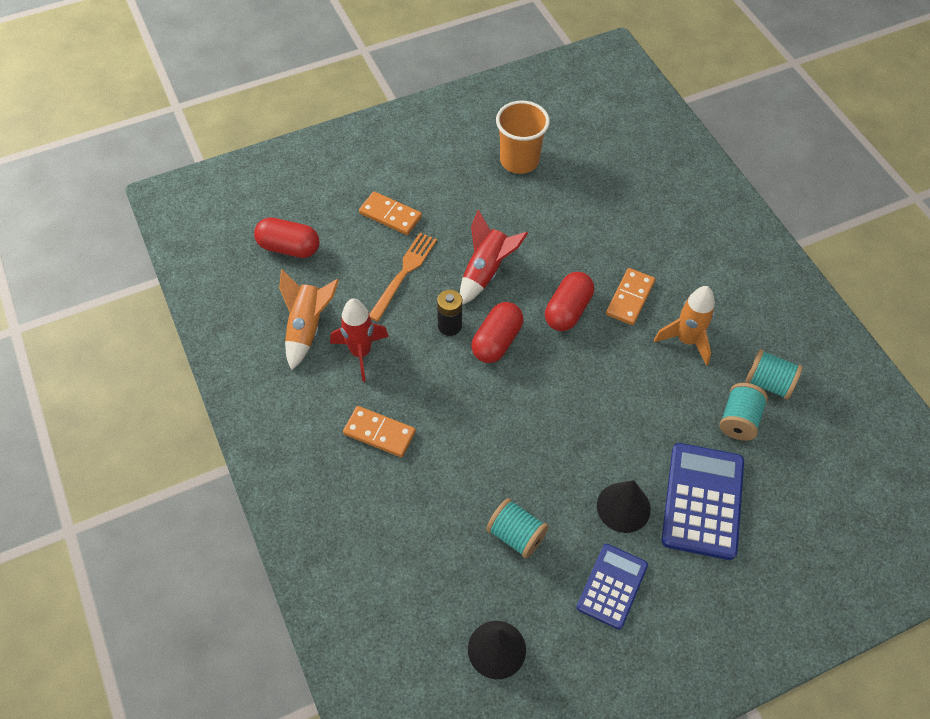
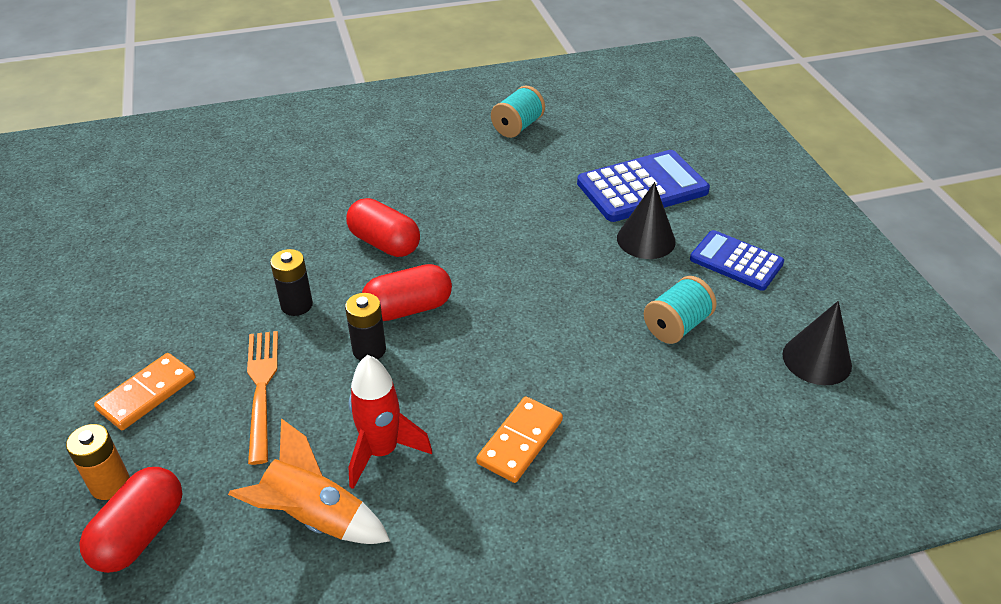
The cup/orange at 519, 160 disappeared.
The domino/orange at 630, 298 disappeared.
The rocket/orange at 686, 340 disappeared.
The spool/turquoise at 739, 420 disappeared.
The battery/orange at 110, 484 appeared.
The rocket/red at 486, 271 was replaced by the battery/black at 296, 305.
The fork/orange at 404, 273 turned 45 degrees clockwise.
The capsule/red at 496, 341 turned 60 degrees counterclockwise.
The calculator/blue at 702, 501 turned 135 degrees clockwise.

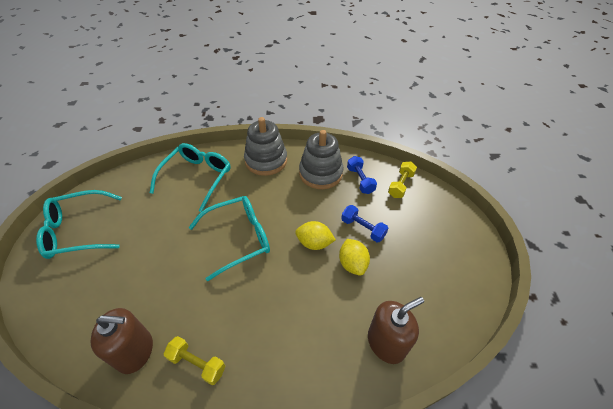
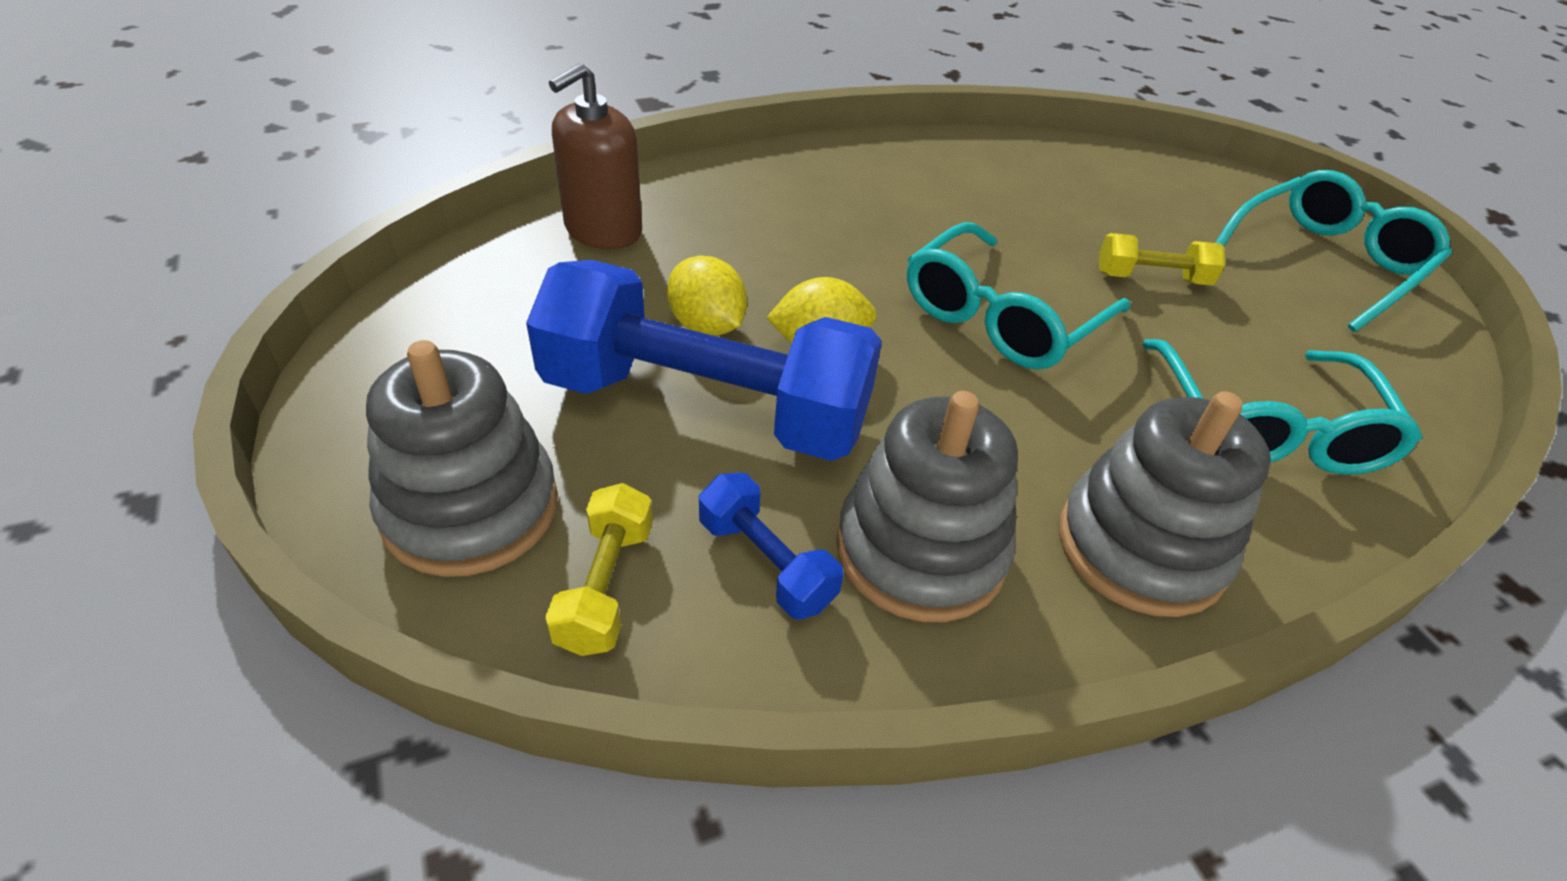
The soap dispenser/brown at 135, 351 disappeared.
The stacking toy/grey at 471, 508 appeared.
The dumbbell/yellow moved from 197, 363 to 1151, 278.
The dumbbell/blue at 363, 228 changed to 2.32 times the size.

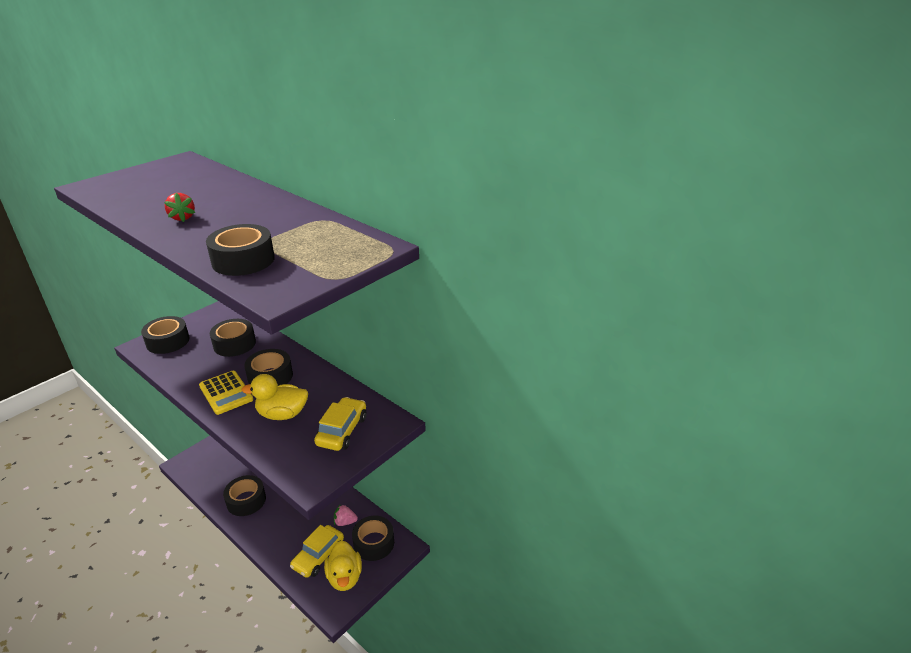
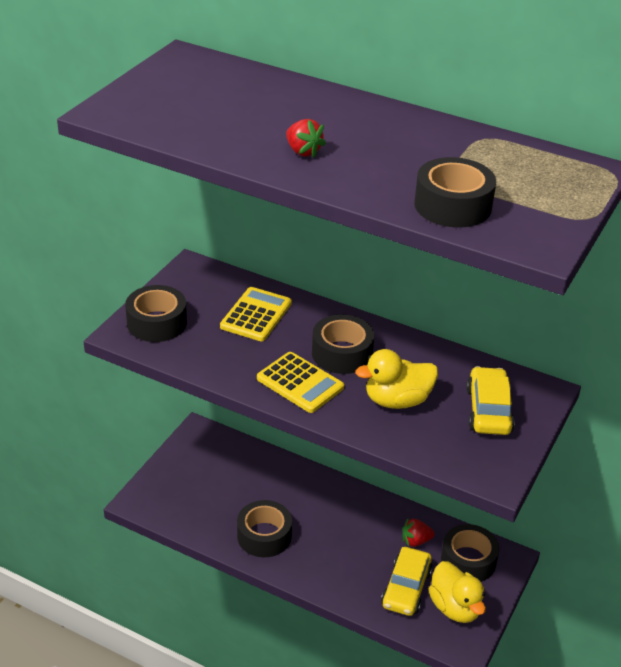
The tape/black at 234, 344 was replaced by the calculator/yellow at 256, 315.
The strawberry/pink at 345, 522 became the strawberry/red at 415, 541.

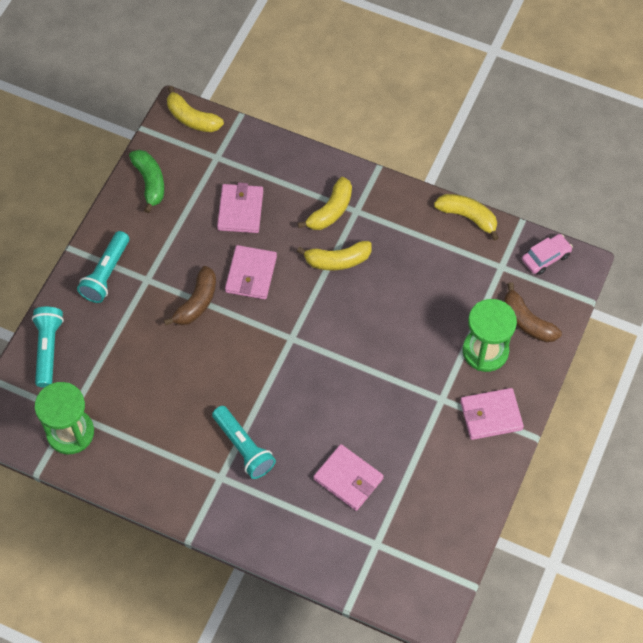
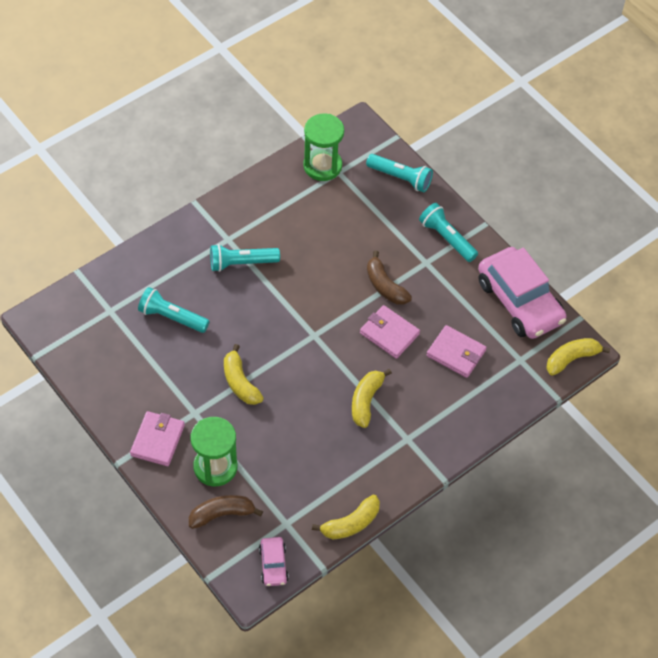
The banana/yellow moved from 330, 211 to 240, 382.
The banana/green at 150, 182 was replaced by the car/pink at 519, 301.
The wallet/pink at 348, 479 was replaced by the flashlight/turquoise at 172, 317.

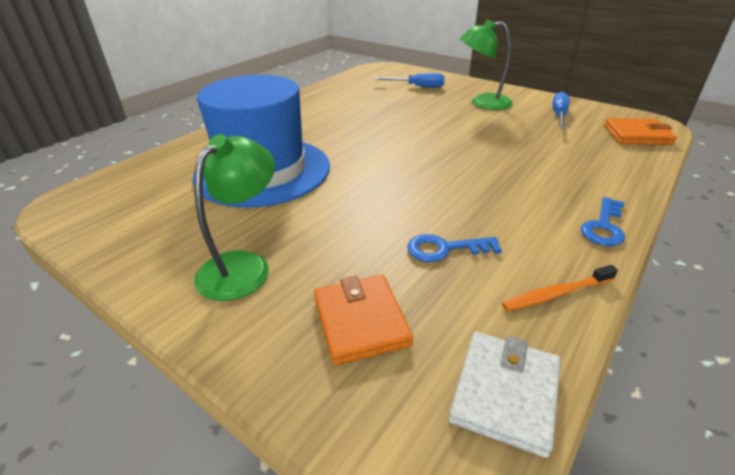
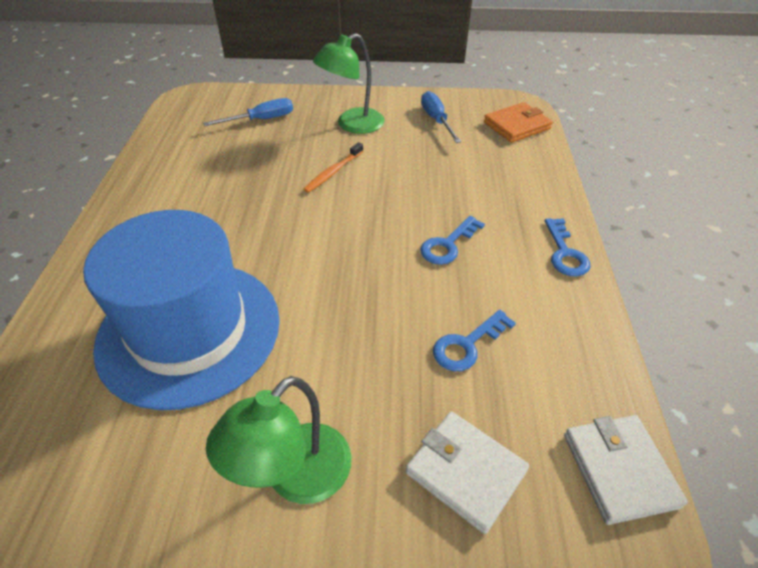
The key/blue at 448, 245 appeared.
The toothbrush/orange moved from 556, 294 to 333, 172.
The wallet/orange at 361, 321 became the wallet/white at 465, 472.
The lamp/green at 243, 265 turned 135 degrees counterclockwise.

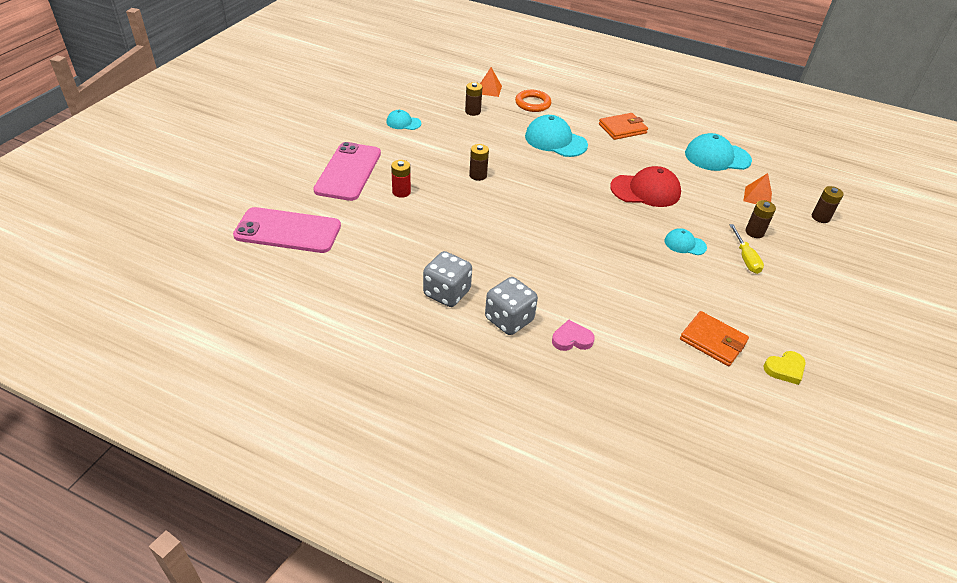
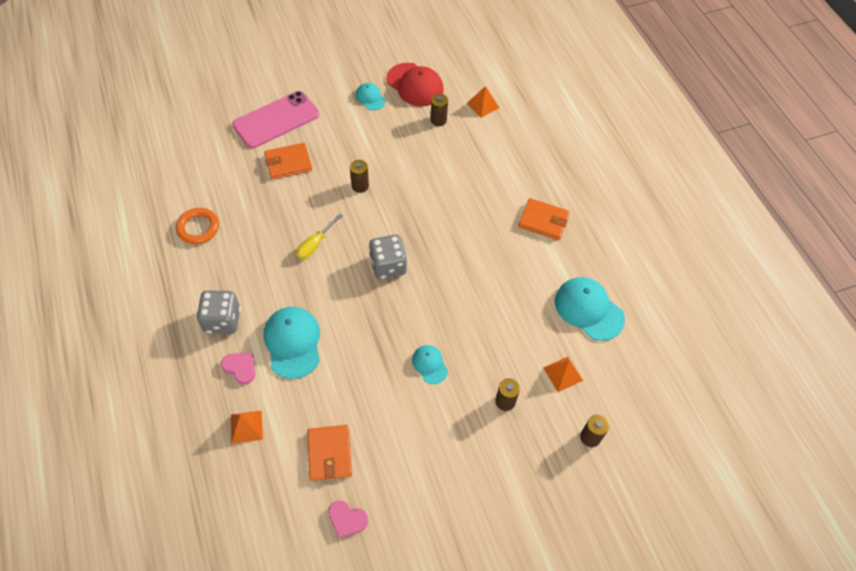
The phone/pink at 288, 231 disappeared.
The pyramid/orange at 246, 426 appeared.
The dice/grey moved from 447, 293 to 388, 266.
The ring/orange moved from 532, 103 to 198, 228.
The cap/turquoise moved from 555, 140 to 293, 342.
The cap/red moved from 645, 190 to 415, 85.
The screwdriver/yellow moved from 745, 258 to 315, 244.
The battery/red at 401, 192 was replaced by the wallet/orange at 288, 163.
The heart/yellow at 785, 369 became the heart/pink at 347, 519.

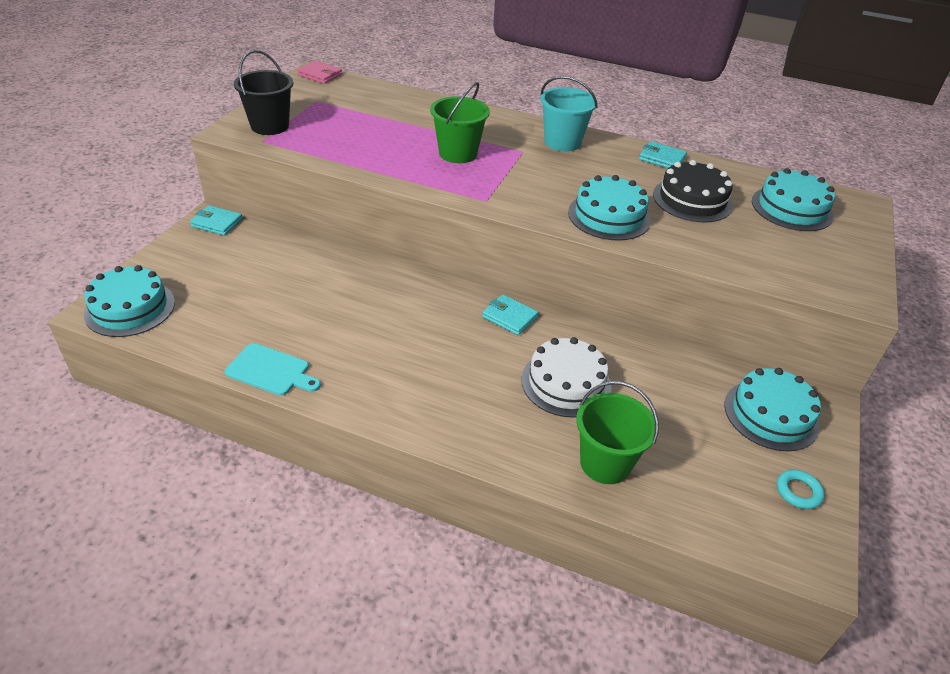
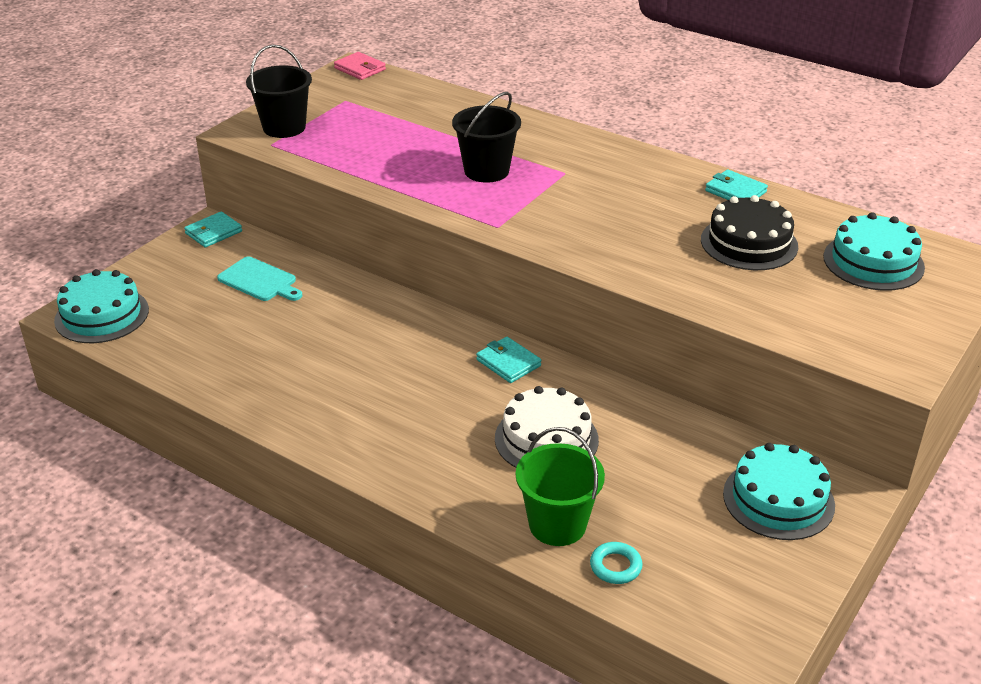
The bucket/turquoise at 562, 142 disappeared.
The cake/turquoise at 609, 216 disappeared.
The cutting board/turquoise moved from 271, 371 to 259, 281.
The ring/turquoise moved from 798, 492 to 615, 566.
The bucket/green at 458, 153 became the bucket/black at 486, 171.
The wallet/turquoise at 217, 223 turned 75 degrees counterclockwise.

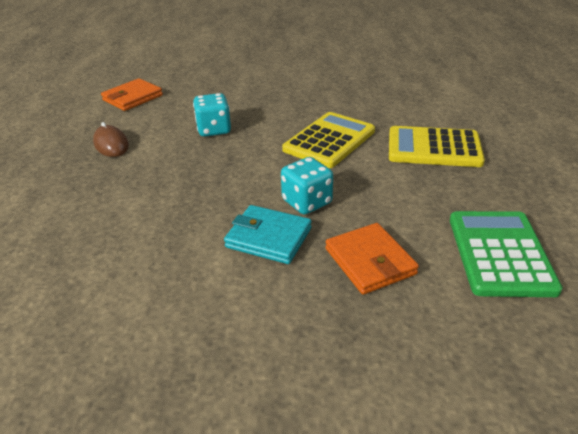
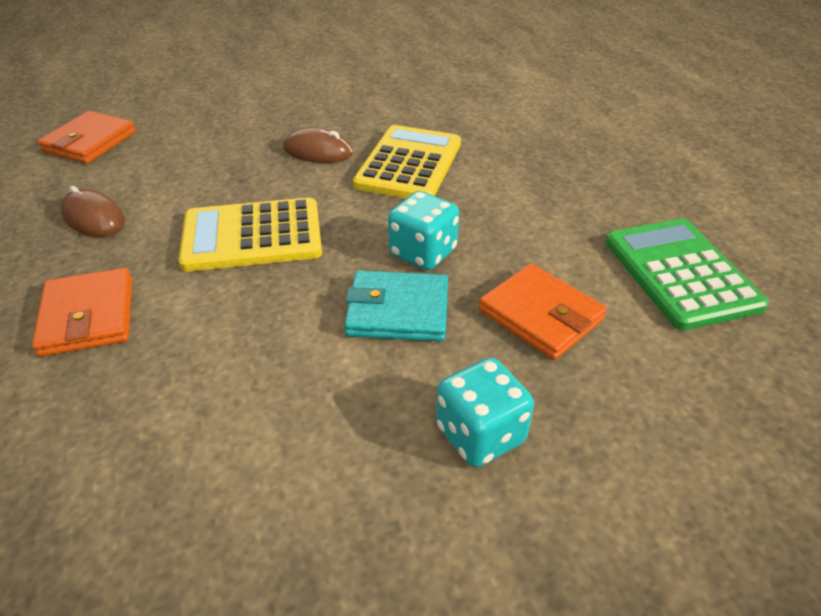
The wallet/orange at 88, 316 appeared.
The mouse/brown at 318, 151 appeared.
The dice/turquoise moved from 214, 130 to 480, 435.
The calculator/yellow moved from 434, 148 to 252, 236.

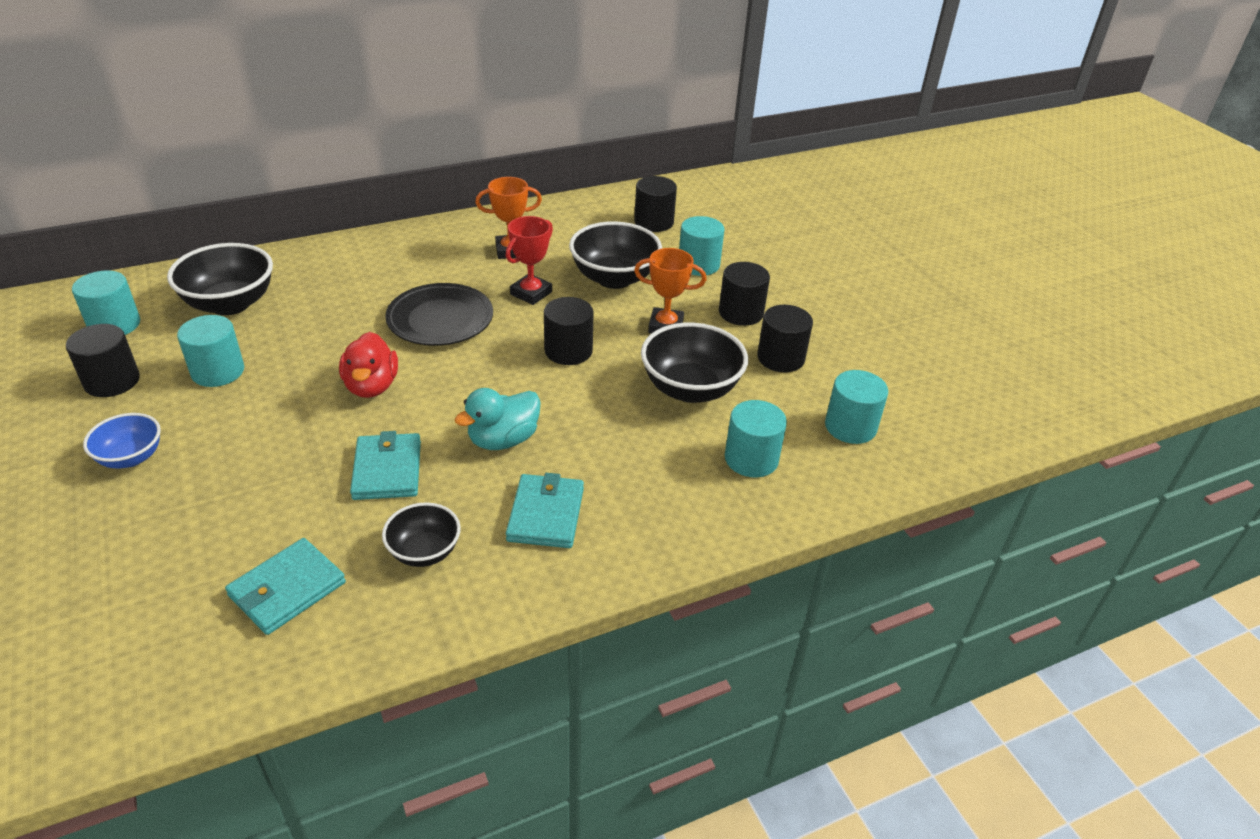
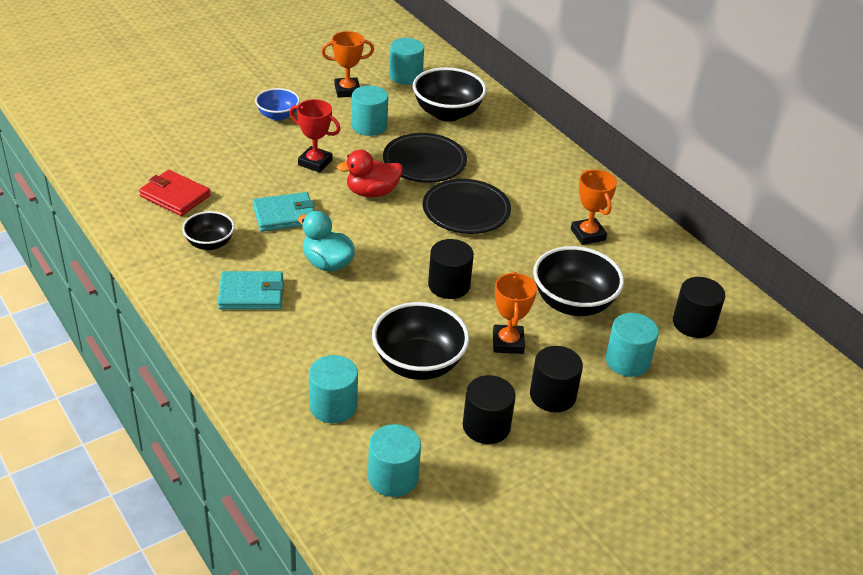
The plate/black at 424, 162 appeared.
The trophy/red moved from 531, 293 to 315, 162.
The cylinder/black at 112, 381 was replaced by the trophy/orange at 347, 90.
The wallet/turquoise at 287, 589 became the wallet/red at 175, 196.

